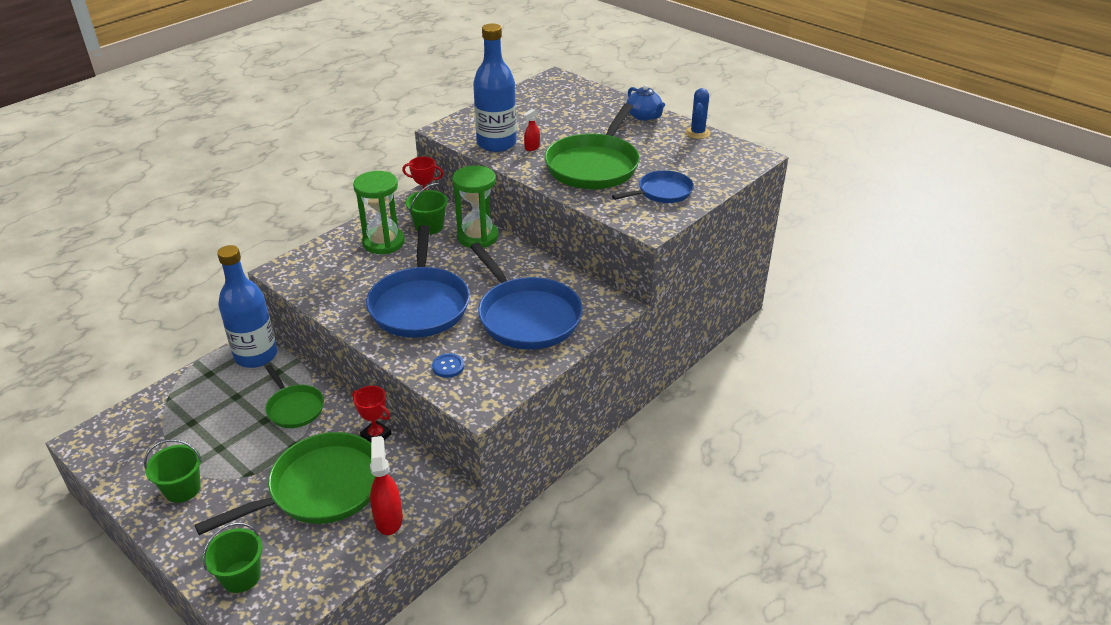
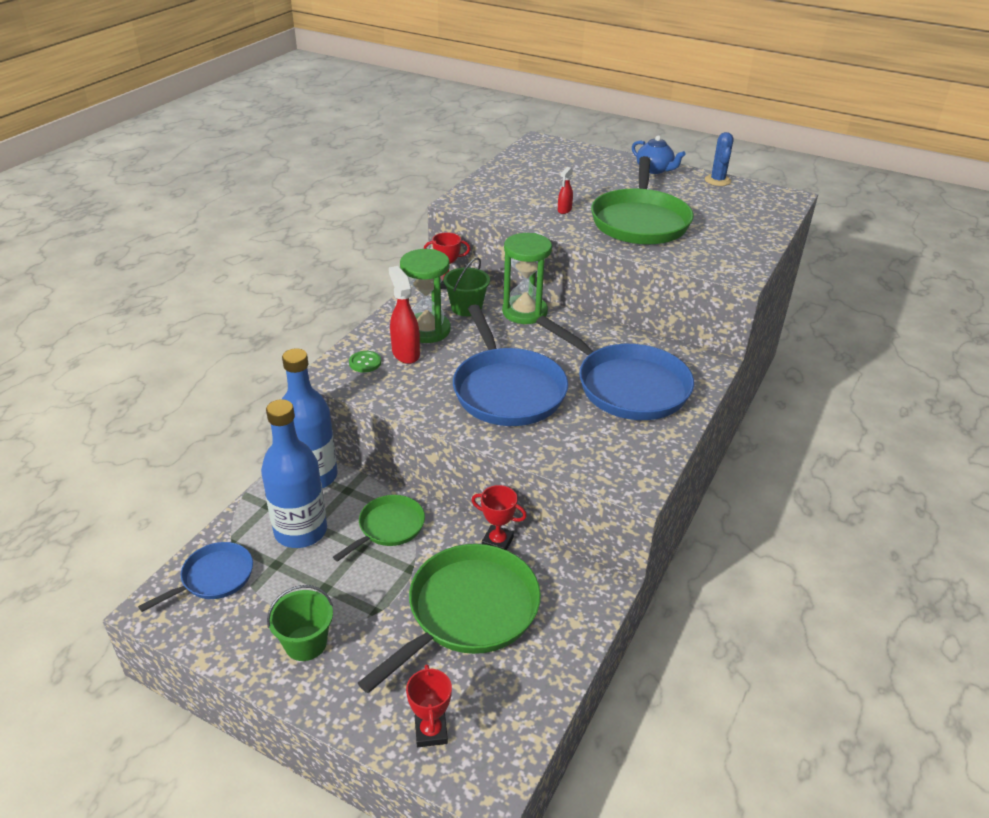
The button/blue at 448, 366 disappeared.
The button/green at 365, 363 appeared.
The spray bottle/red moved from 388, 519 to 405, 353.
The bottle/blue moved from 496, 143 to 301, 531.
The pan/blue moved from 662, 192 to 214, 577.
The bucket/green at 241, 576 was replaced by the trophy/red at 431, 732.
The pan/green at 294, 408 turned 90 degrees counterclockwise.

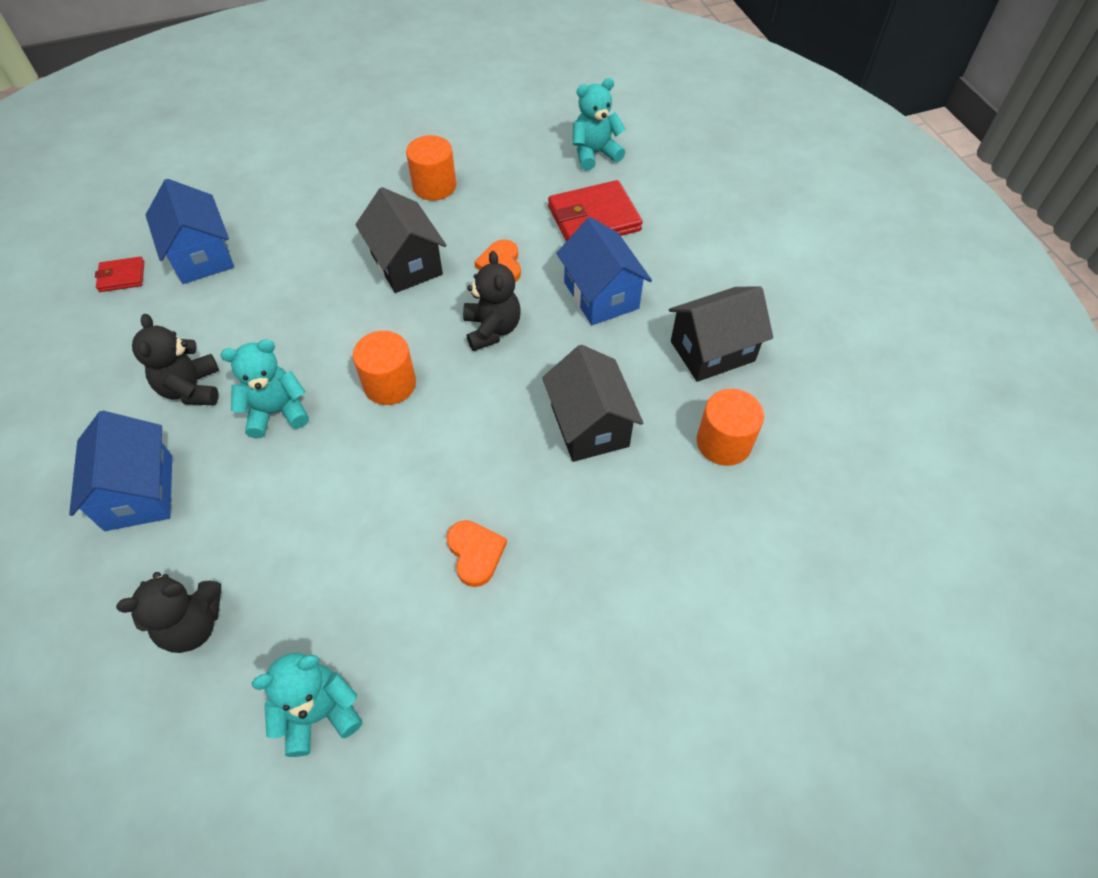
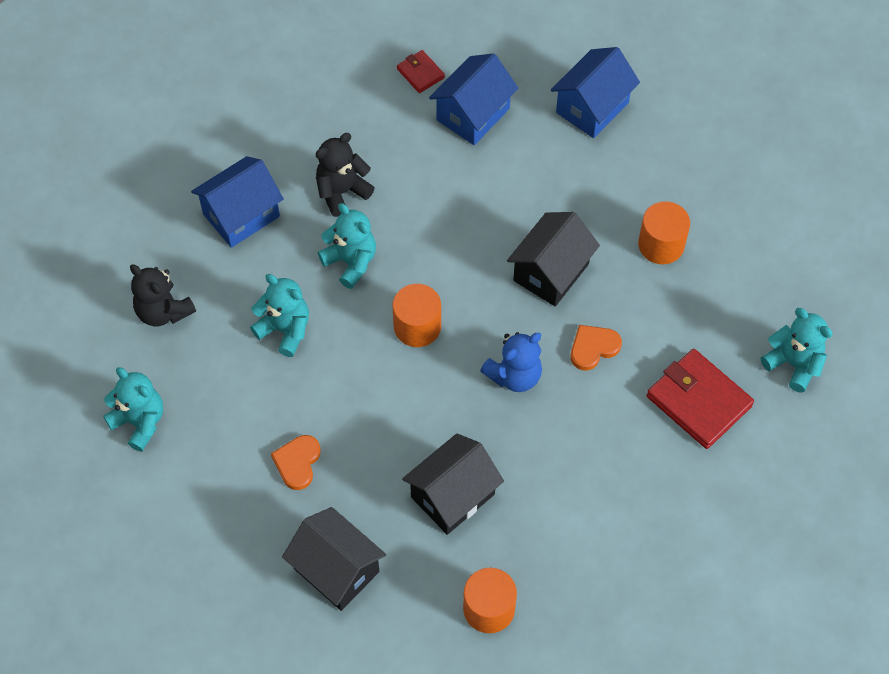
The teddy bear/turquoise at 285, 330 appeared.
The house/blue moved from 601, 295 to 592, 107.
The house/black moved from 712, 351 to 336, 570.
The teddy bear/black at 492, 329 became the teddy bear/blue at 514, 375.
The heart/orange at 475, 553 turned 150 degrees clockwise.

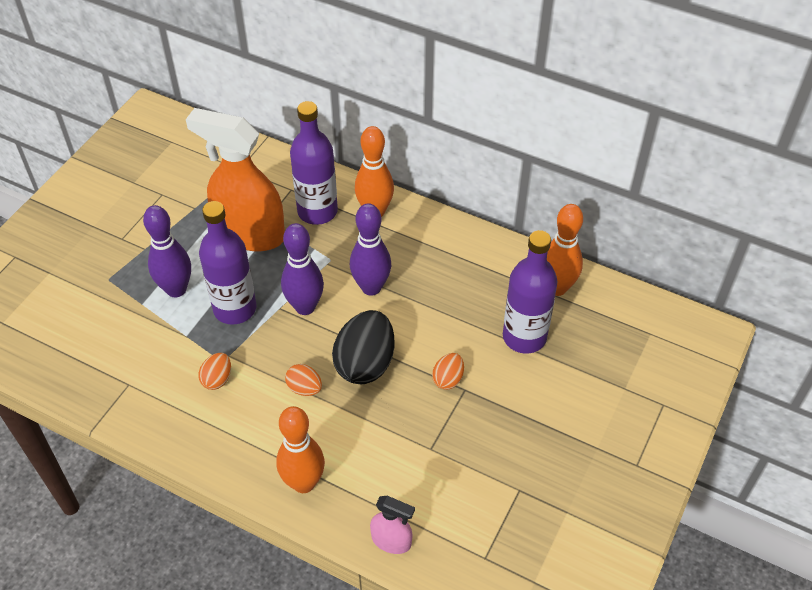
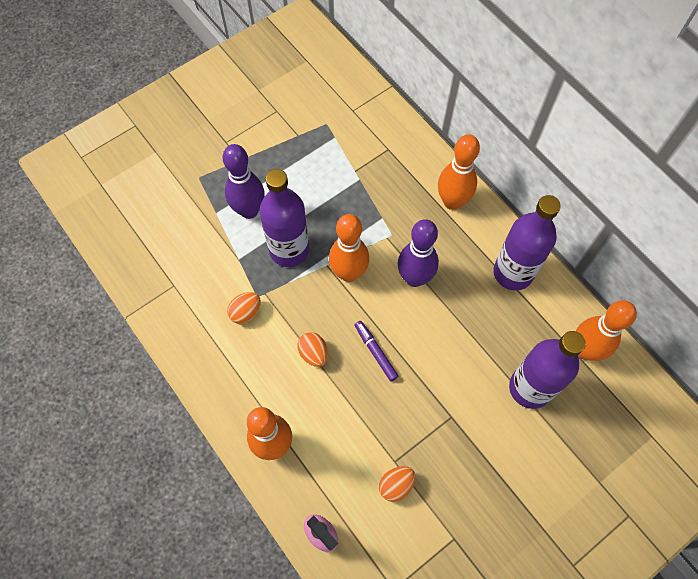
The spray bottle/orange at 249, 233 disappeared.
The bottle/purple moved from 317, 211 to 513, 272.
The egg/orange moved from 448, 379 to 396, 485.
The egg/black at 365, 363 was replaced by the marker/purple at 375, 352.
The bowling pin/purple at 305, 307 became the bowling pin/orange at 349, 273.

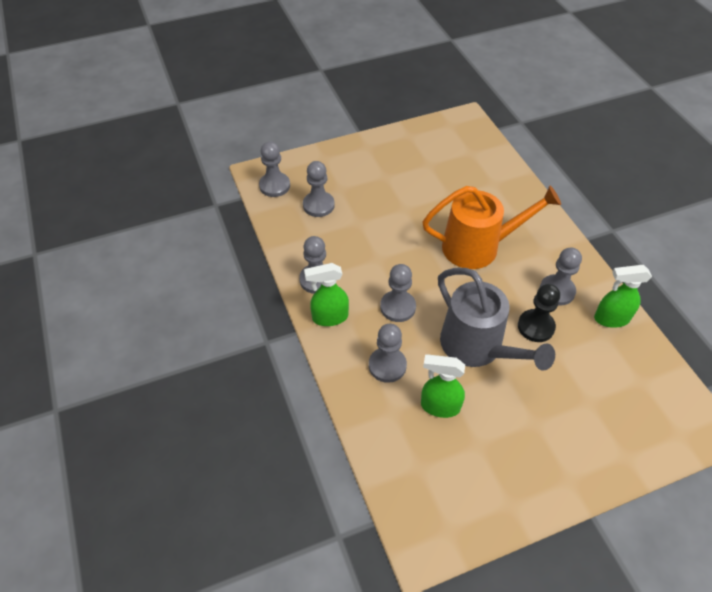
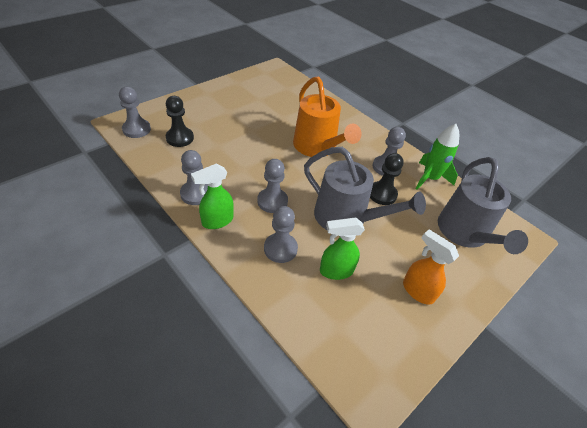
The spray bottle/orange at 417, 291 appeared.
The watering can/grey at 465, 233 appeared.
The spray bottle/green at 611, 319 was replaced by the rocket/green at 429, 178.
The pawn/grey at 318, 205 became the pawn/black at 180, 138.
The watering can/orange at 478, 247 turned 90 degrees clockwise.

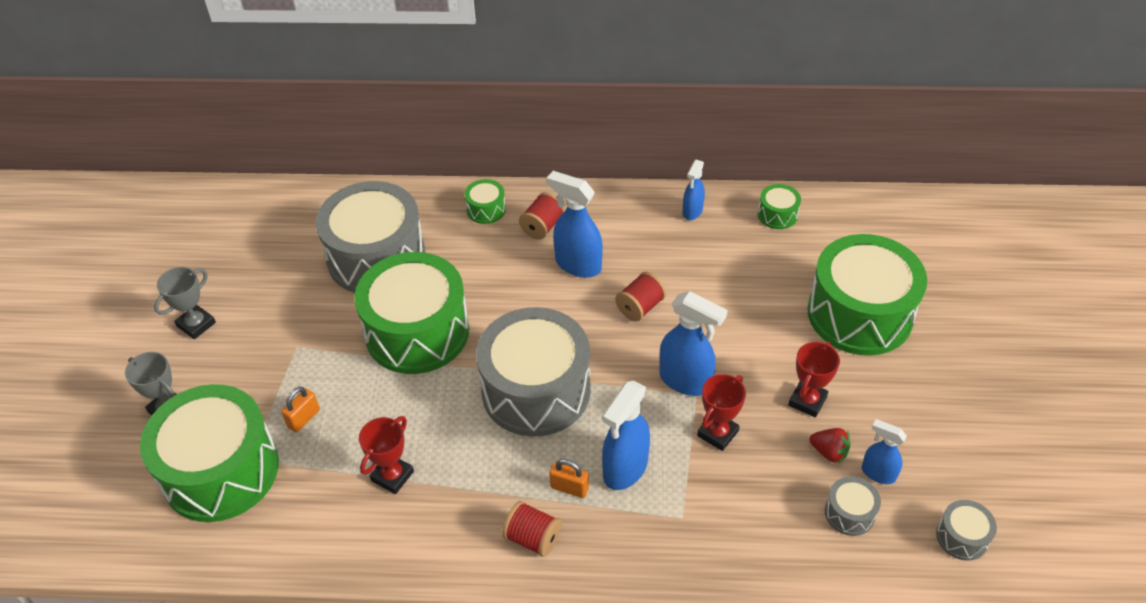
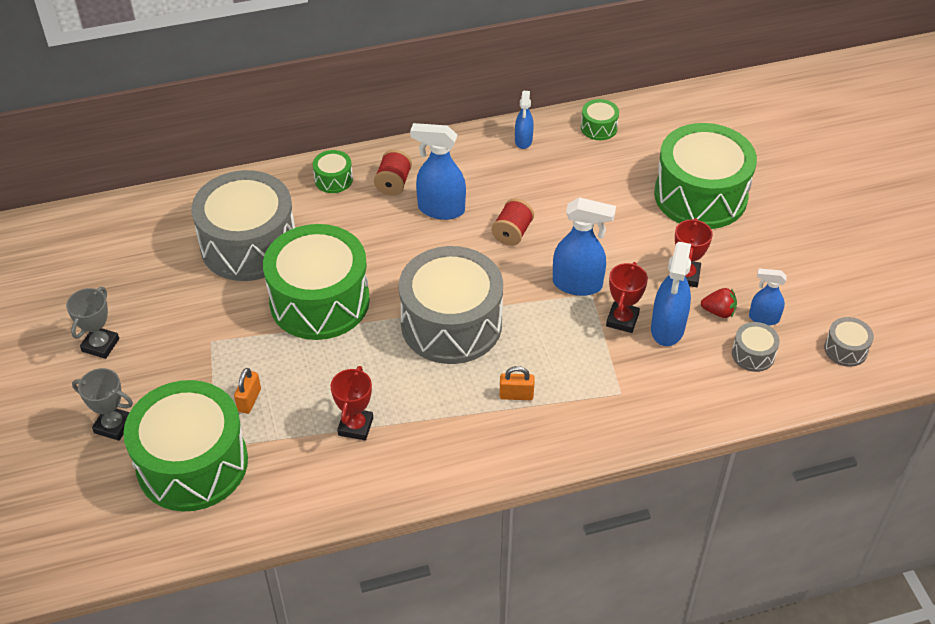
The spool/red at 533, 538 disappeared.
The spray bottle/blue moved from 625, 469 to 667, 329.

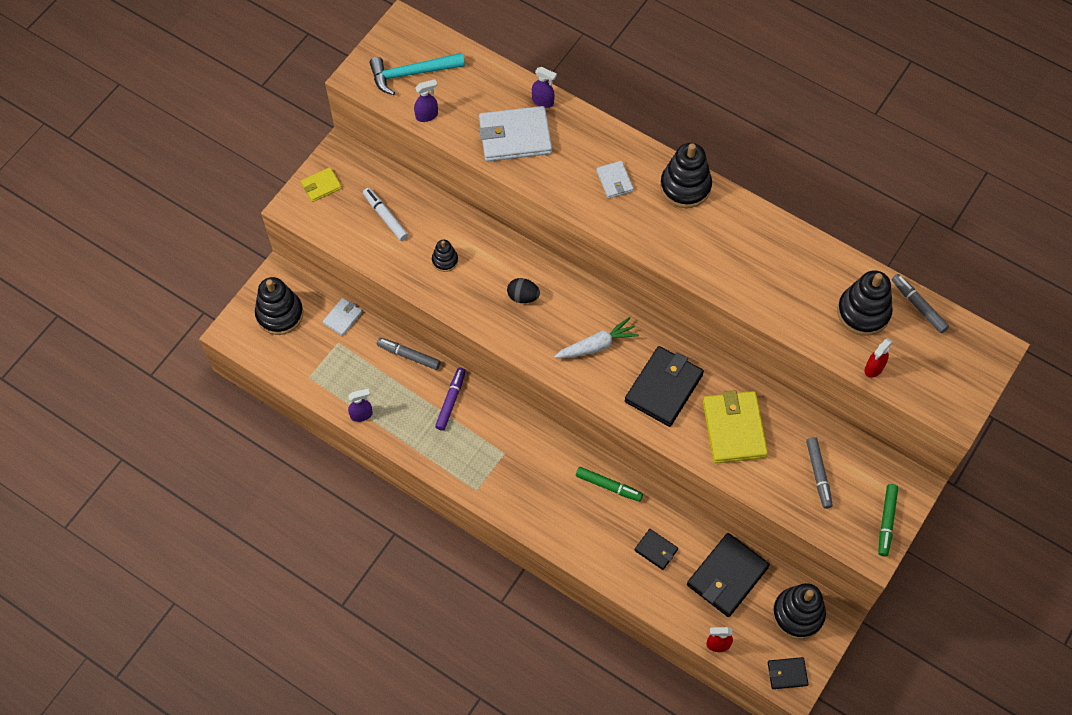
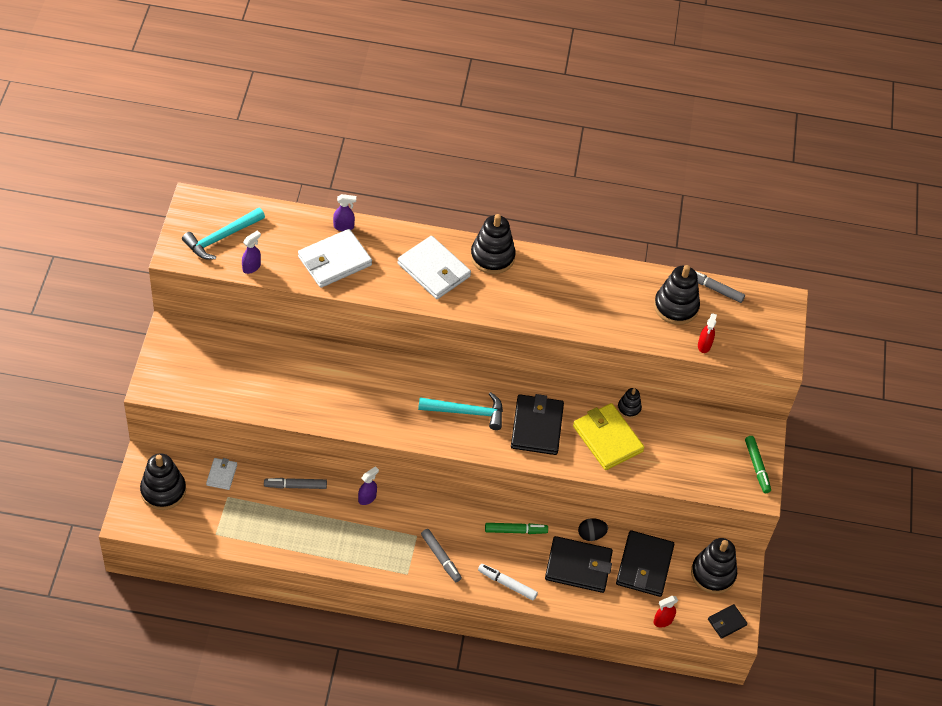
The wallet/yellow at 321, 186 disappeared.
The marker/purple at 451, 401 disappeared.
The spray bottle/purple moved from 362, 415 to 367, 498.
The marker/white moved from 385, 217 to 507, 584.
The stacking toy/black moved from 445, 260 to 629, 408.
The egg/black moved from 523, 296 to 591, 535.
The marker/grey moved from 818, 474 to 441, 557.
The carrot/white at 597, 345 was replaced by the hammer/turquoise at 466, 412.
The wallet/white at 614, 181 changed to 1.93 times the size.
The wallet/black at 656, 550 changed to 1.93 times the size.

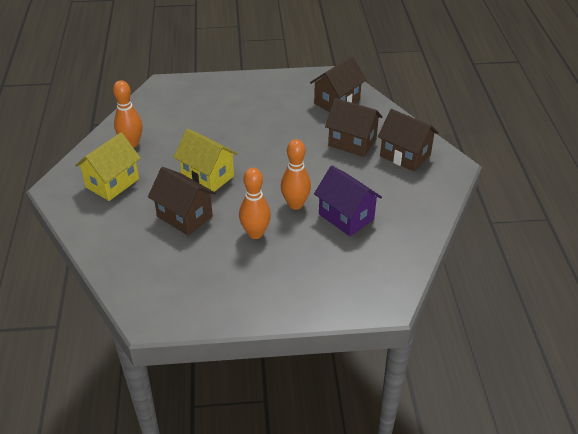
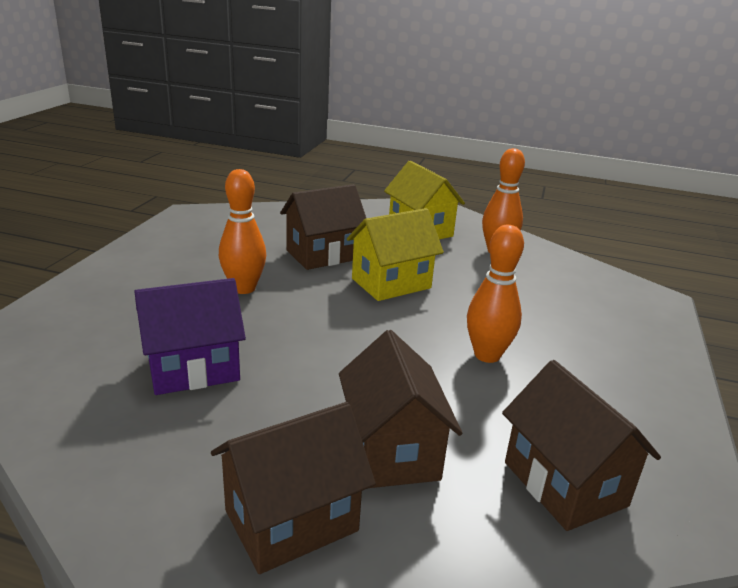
The bowling pin/orange moved from 295, 204 to 487, 355.
The house/brown at 352, 142 turned 60 degrees counterclockwise.

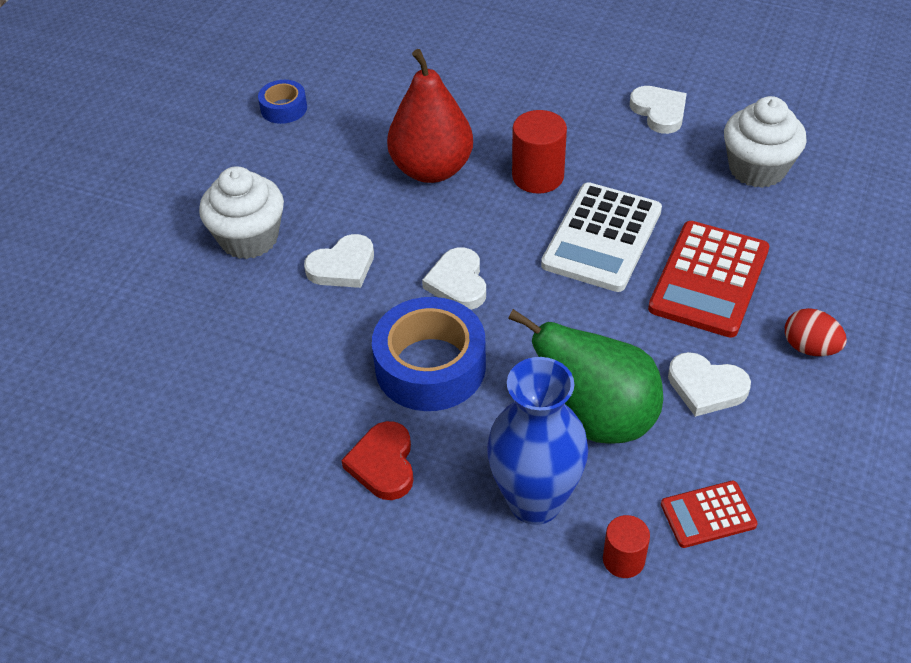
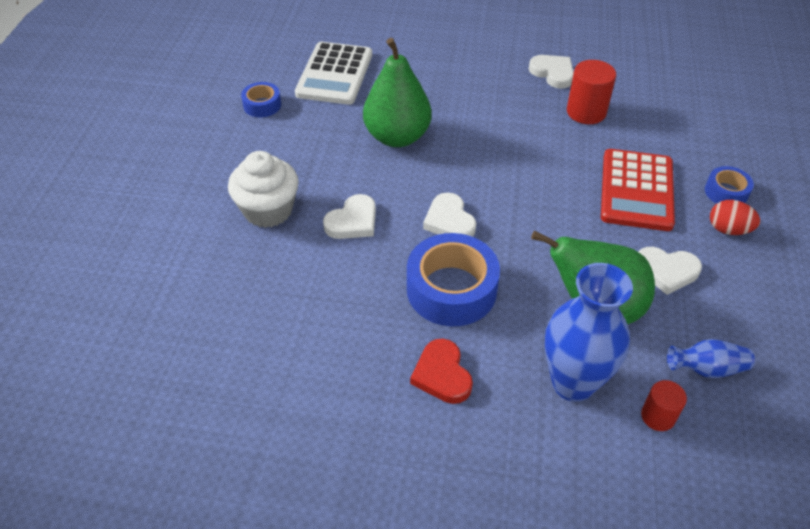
The cupcake/white at 757, 169 disappeared.
The tape/blue at 726, 192 appeared.
The cylinder/red moved from 538, 176 to 586, 112.
The calculator/white moved from 602, 238 to 335, 74.
The calculator/red at 708, 515 was replaced by the vase/blue at 706, 369.
The pear/red at 431, 169 became the pear/green at 397, 137.

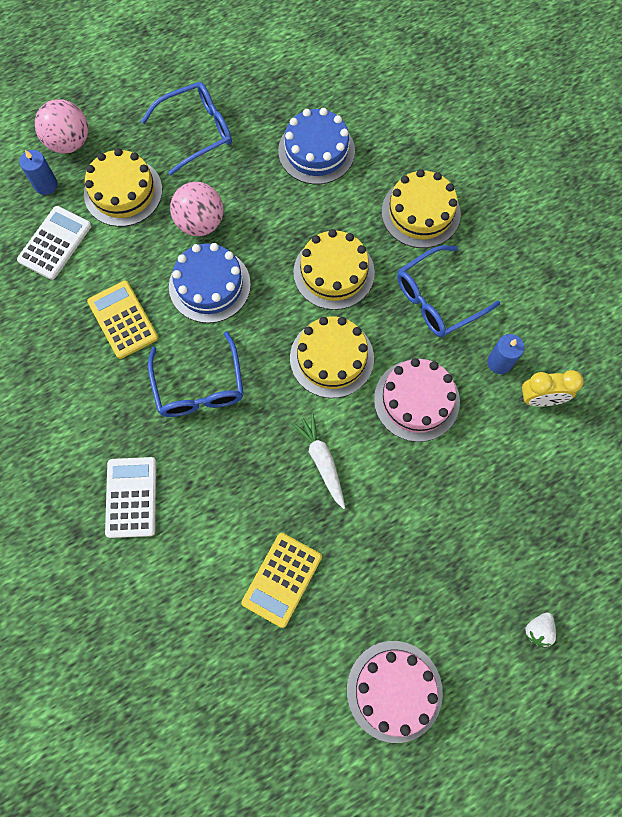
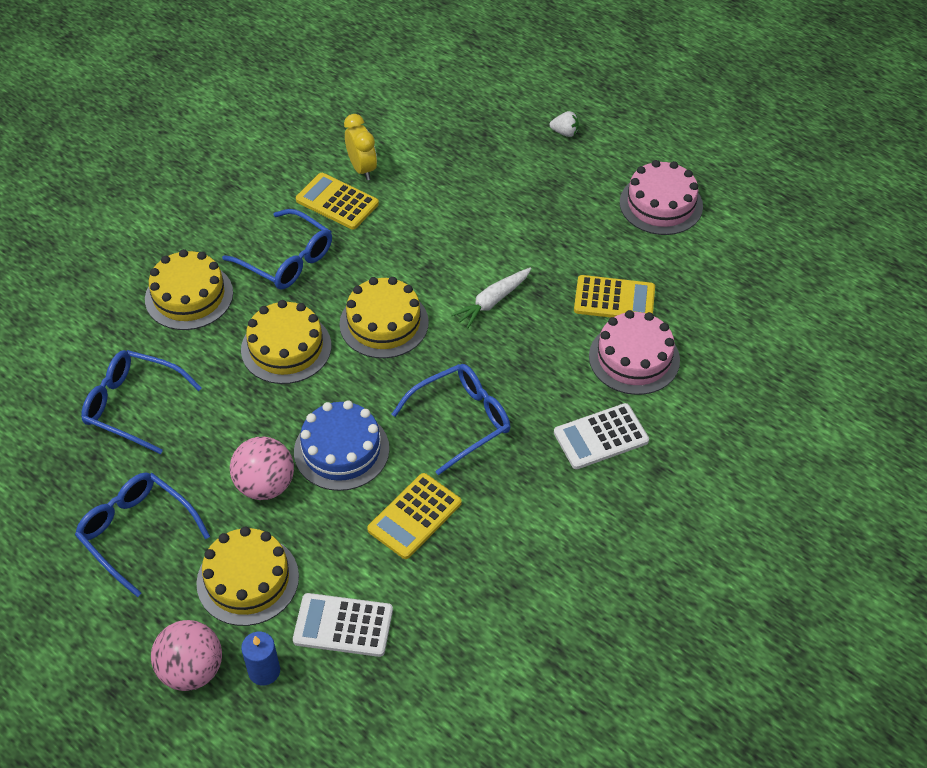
The cake/pink moved from 416, 400 to 634, 358.
The cake/blue at 316, 151 was replaced by the glasses/blue at 134, 406.
The candle/blue at 499, 362 was replaced by the calculator/yellow at 337, 202.

